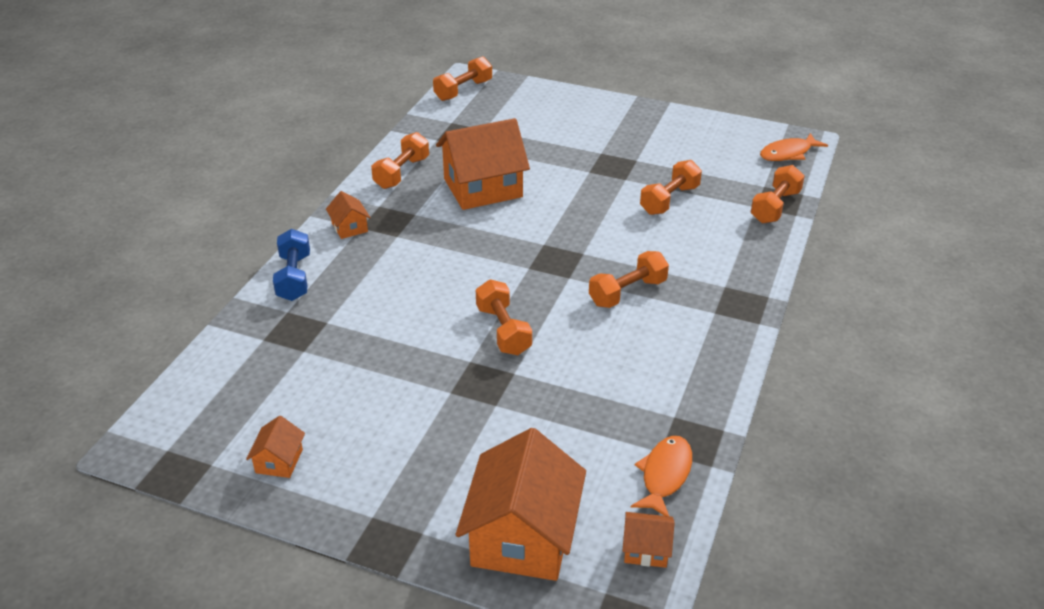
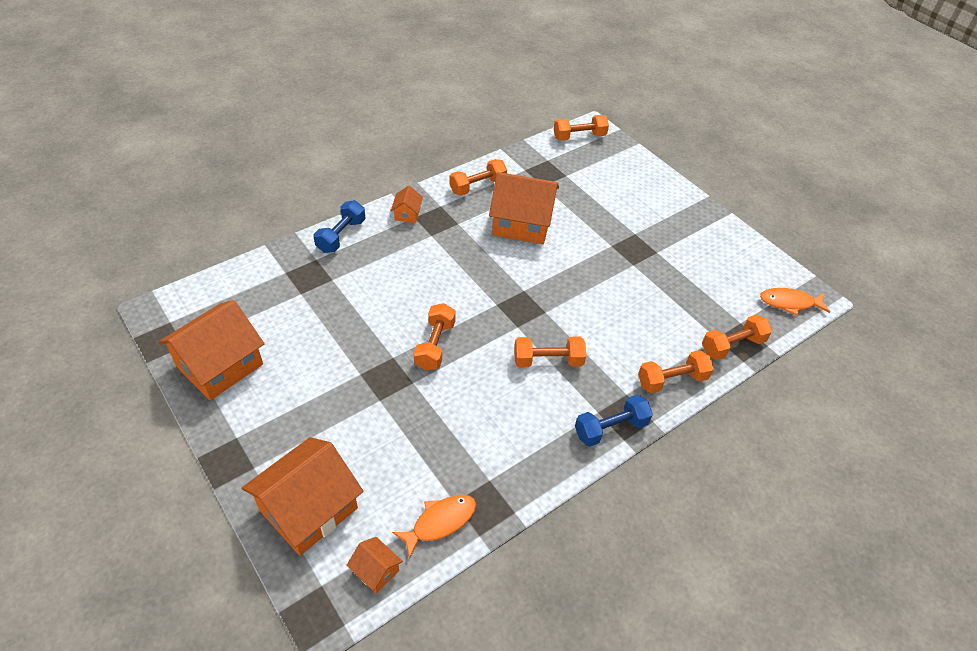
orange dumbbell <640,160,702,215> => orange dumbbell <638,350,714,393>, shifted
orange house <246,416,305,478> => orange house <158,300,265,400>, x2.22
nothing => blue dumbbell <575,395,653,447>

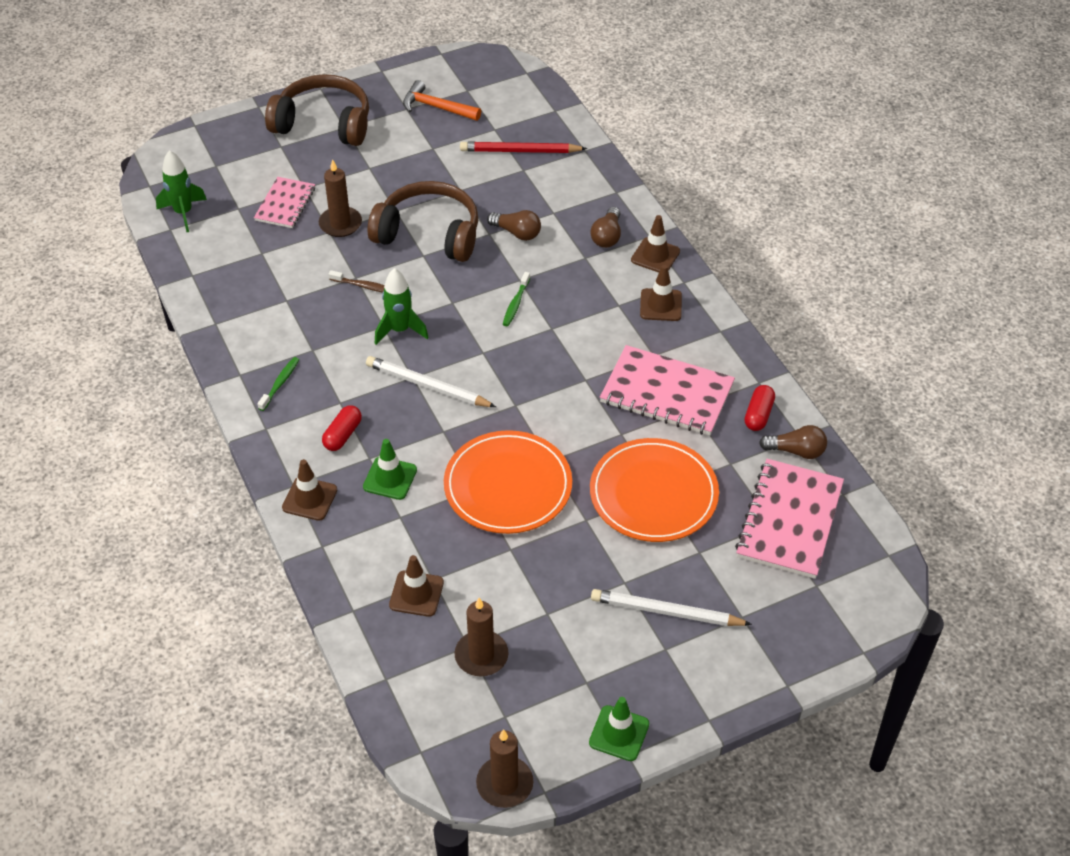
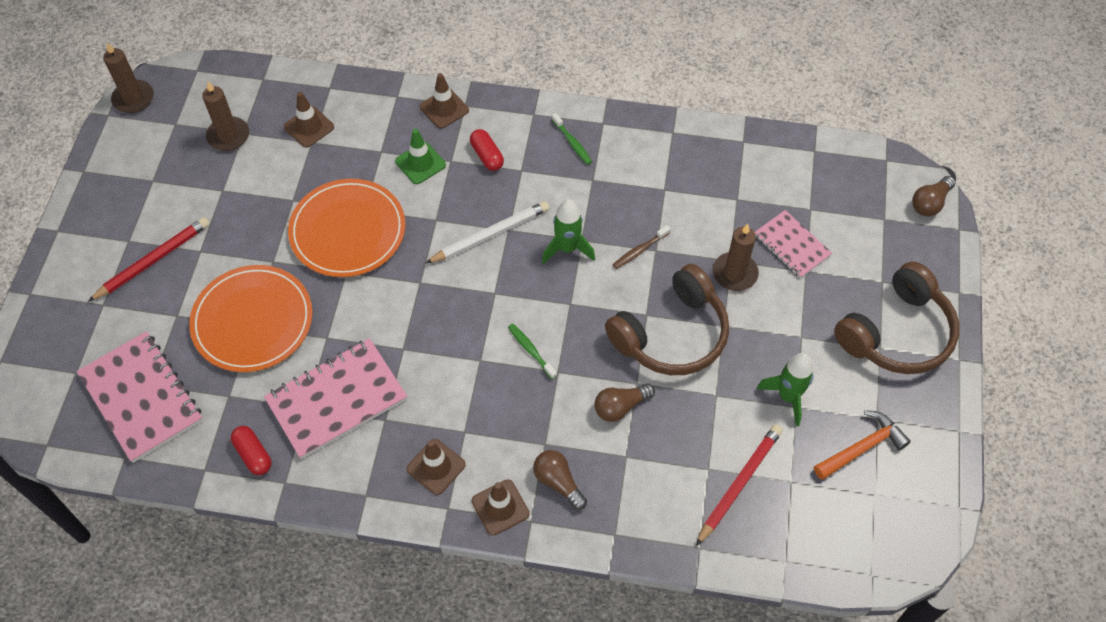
green rocket <156,150,207,232> => green rocket <757,353,814,426>, shifted
brown light bulb <759,425,827,459> => brown light bulb <912,176,955,216>, shifted
white pencil <591,589,752,626> => red pencil <88,217,210,302>
green traffic cone <589,697,649,761> => nothing

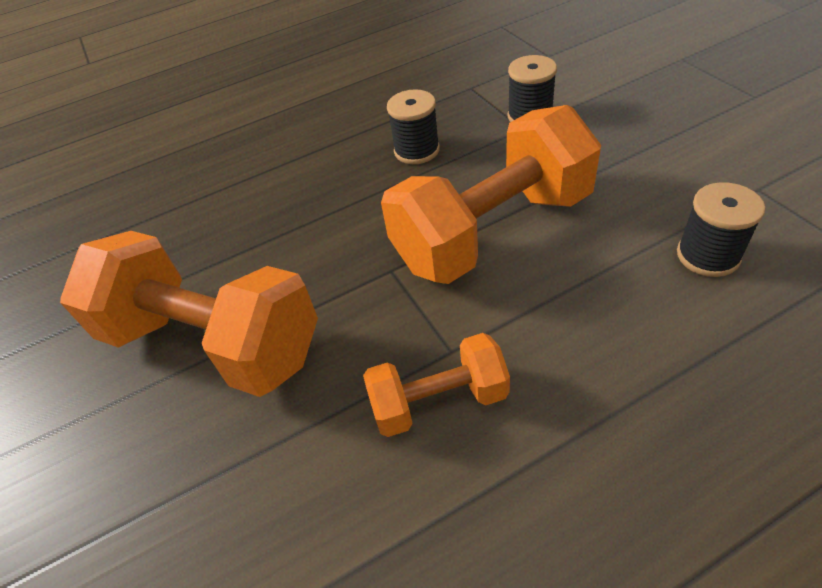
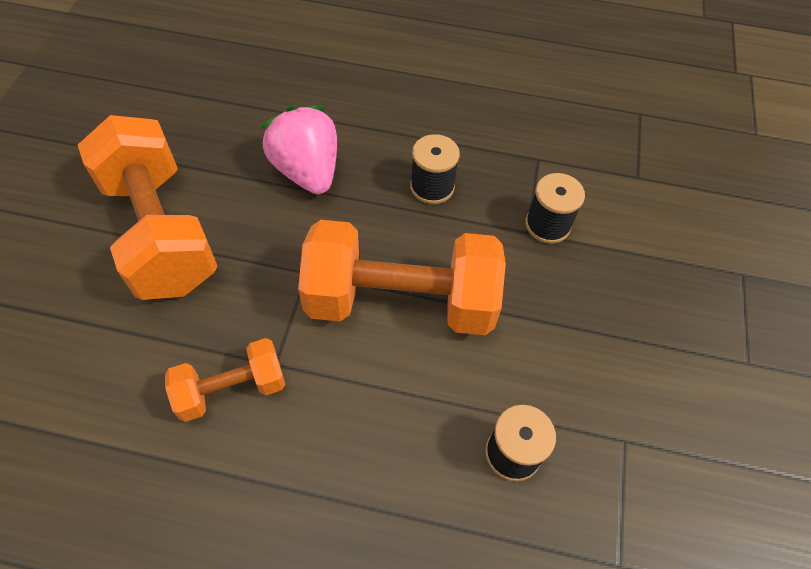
orange dumbbell <363,333,510,437> => orange dumbbell <165,338,285,422>, 45 degrees counterclockwise
nothing => pink strawberry <261,105,337,194>

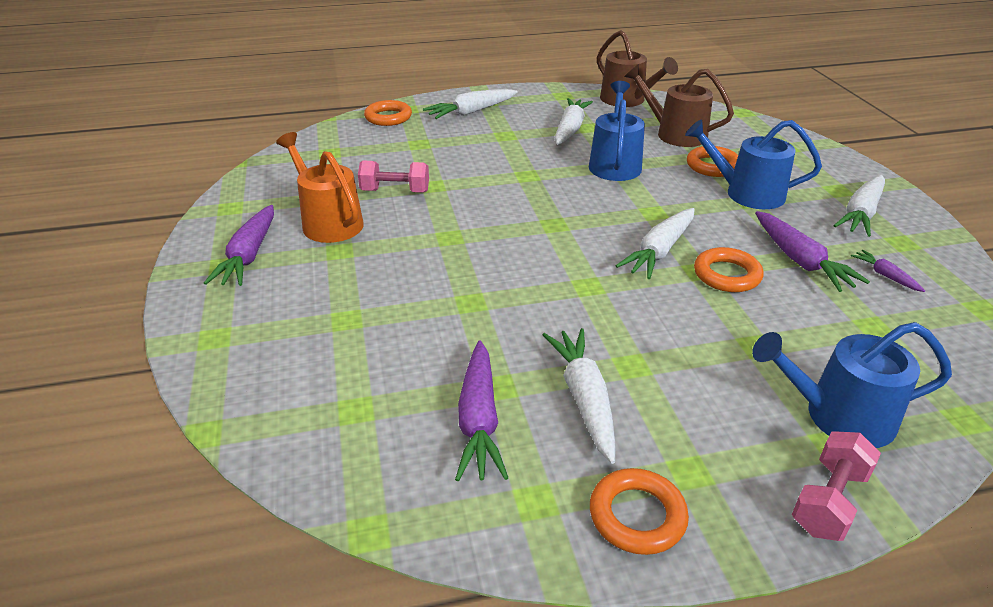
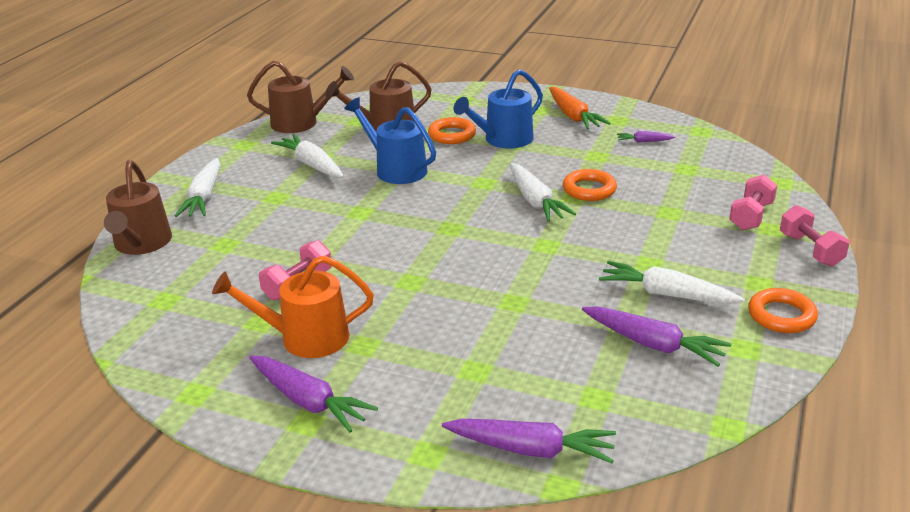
orange ring <364,100,412,126> => brown watering can <104,160,172,255>
white carrot <833,175,885,237> => orange carrot <549,87,610,129>
purple carrot <755,211,870,292> => purple carrot <442,419,616,463>, shifted
blue watering can <752,322,952,448> => pink dumbbell <729,175,777,230>

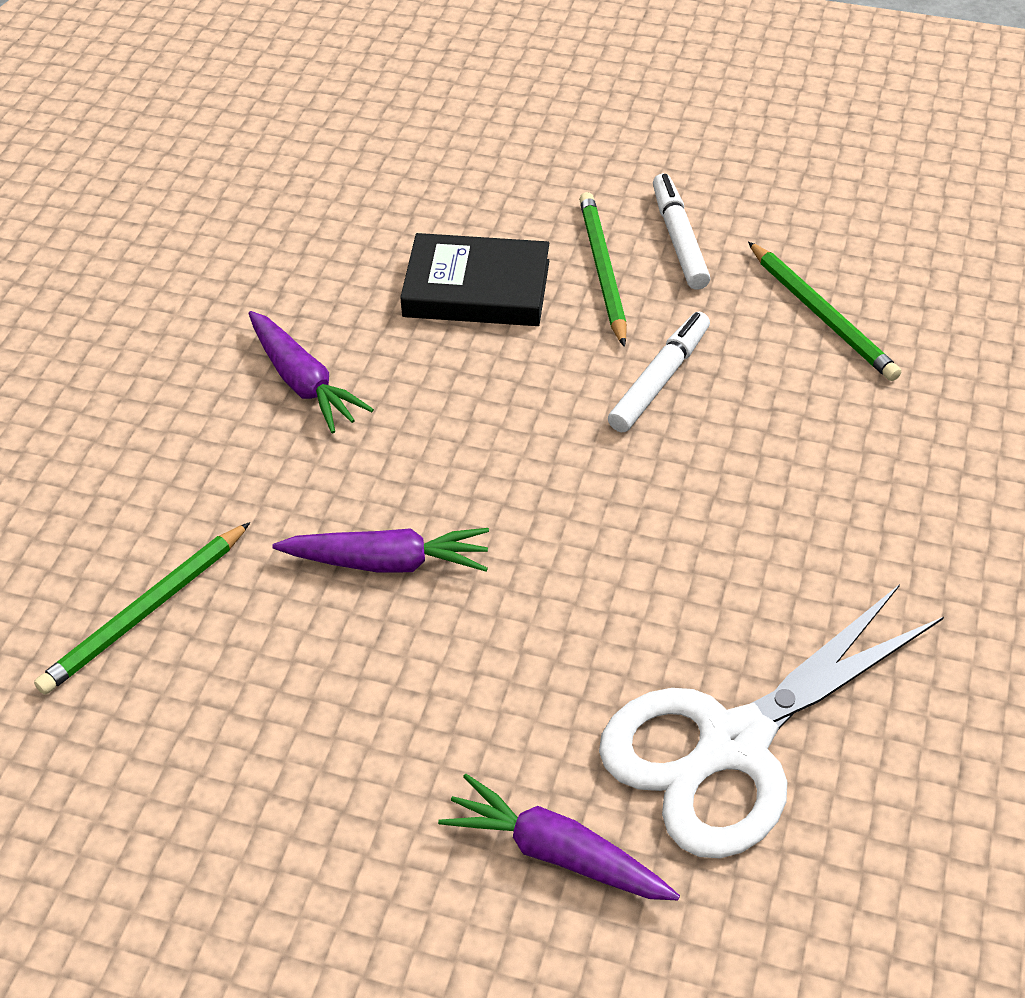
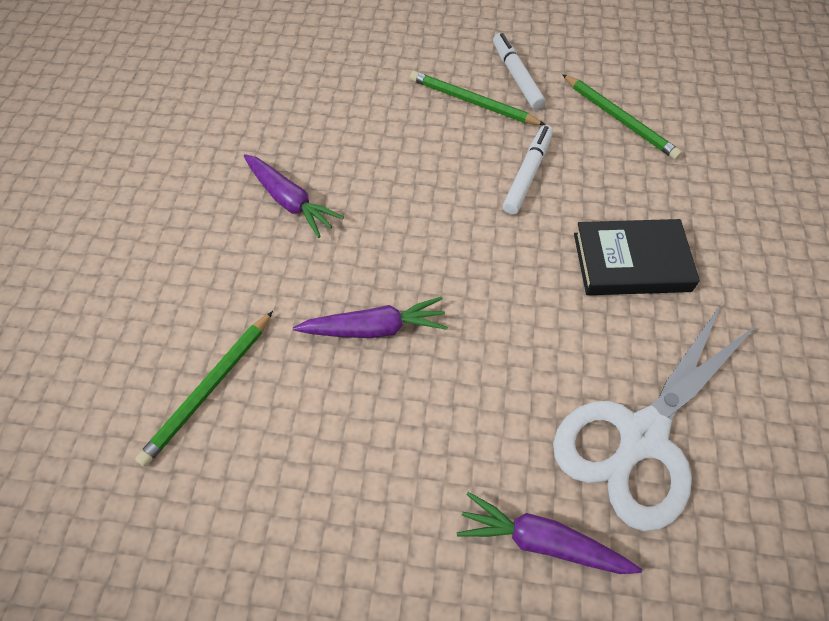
green pencil <579,192,627,347> => green pencil <410,71,545,125>, 45 degrees counterclockwise
black book <400,233,549,326> => black book <574,219,700,295>, shifted

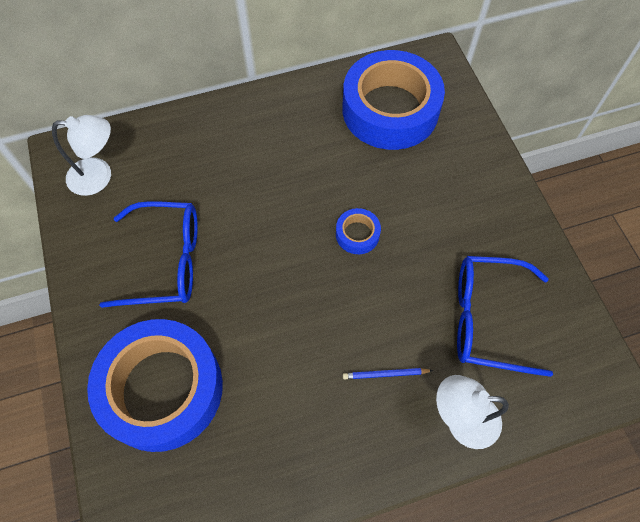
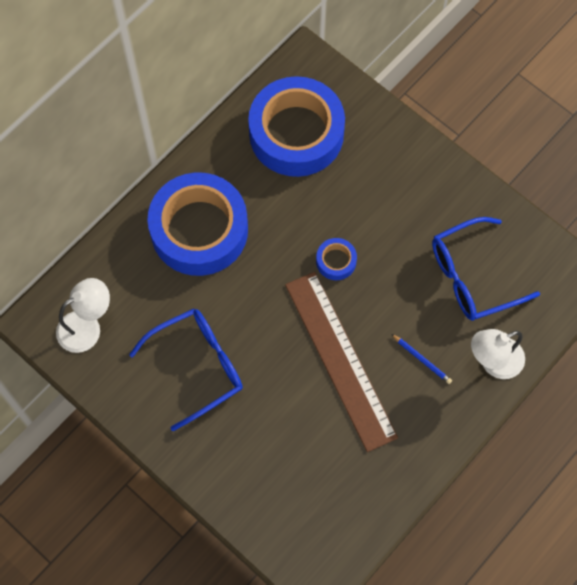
blue tape <87,319,223,452> => blue tape <147,172,248,276>, shifted
blue pencil <343,368,433,379> => blue pencil <392,334,452,384>, 105 degrees counterclockwise
nothing => brown ruler <285,272,398,452>

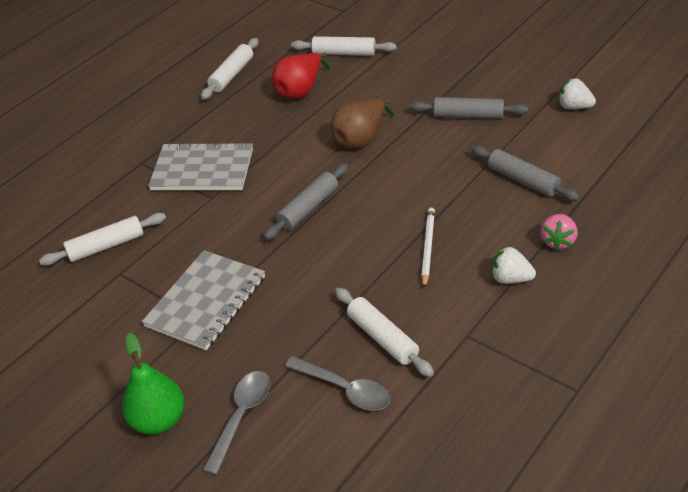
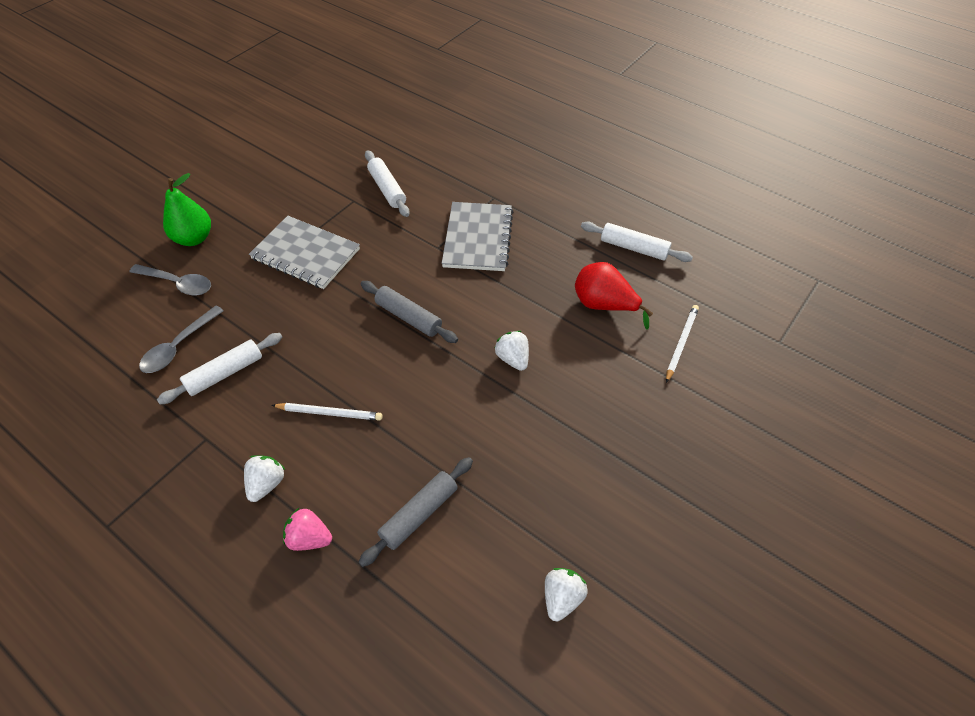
white rolling pin <291,36,397,56> => white pencil <666,305,699,383>
grey rolling pin <410,97,528,119> => nothing
brown pear <331,99,394,148> => white strawberry <495,331,529,371>

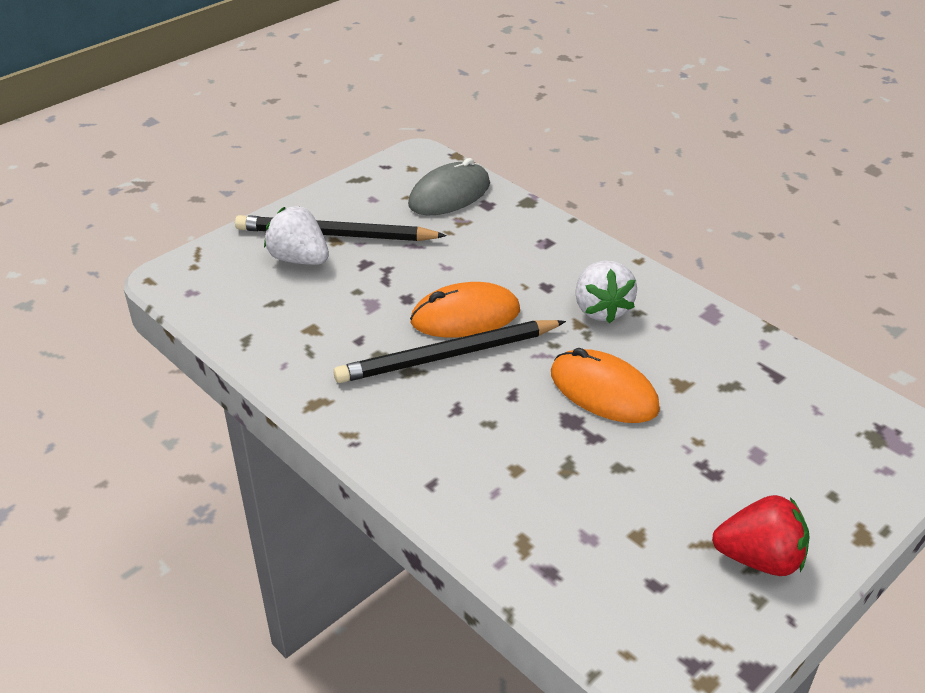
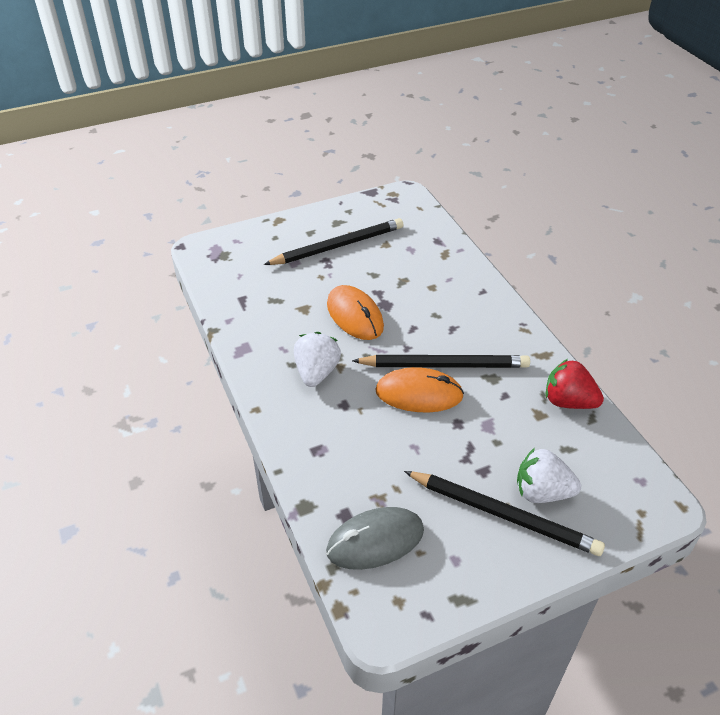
white strawberry <264,206,329,265> => white strawberry <517,448,581,503>, 135 degrees clockwise
red strawberry <712,495,810,576> => red strawberry <546,359,604,409>, shifted
nothing => black pencil <264,218,403,265>

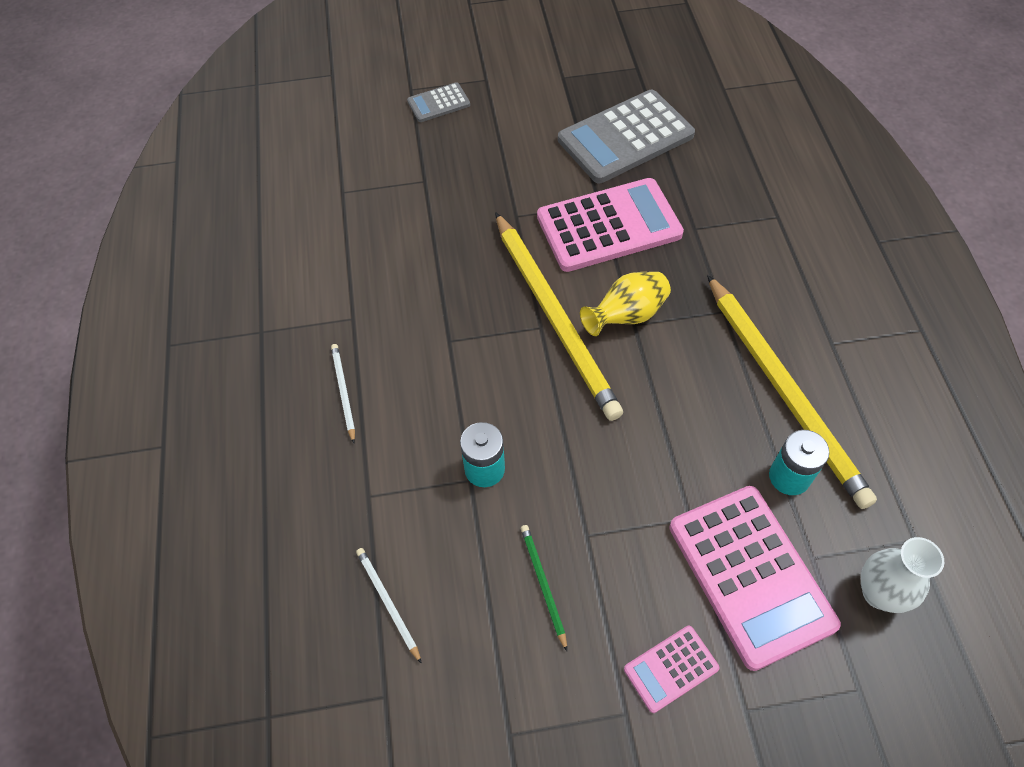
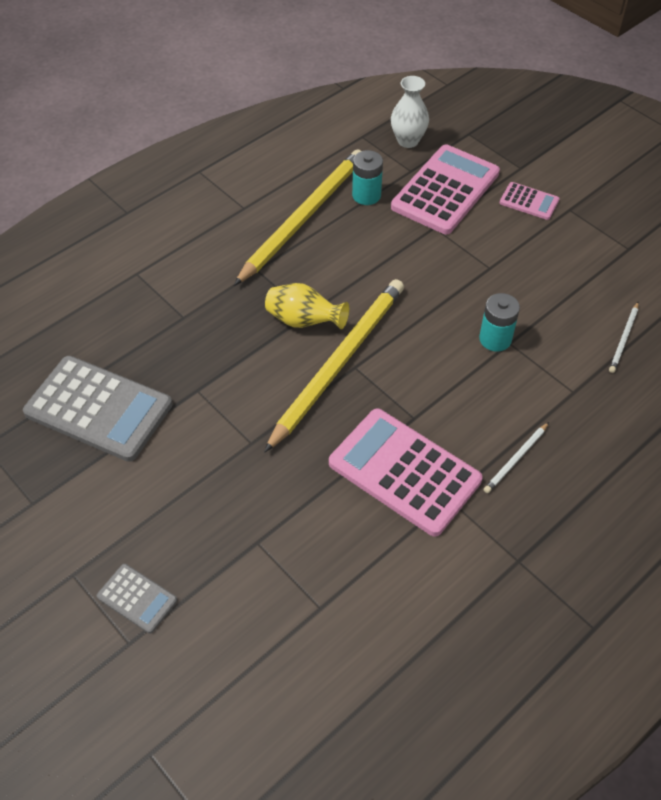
pink calculator <537,178,684,272> => pink calculator <329,409,483,537>, shifted
green pencil <521,525,567,651> => nothing

